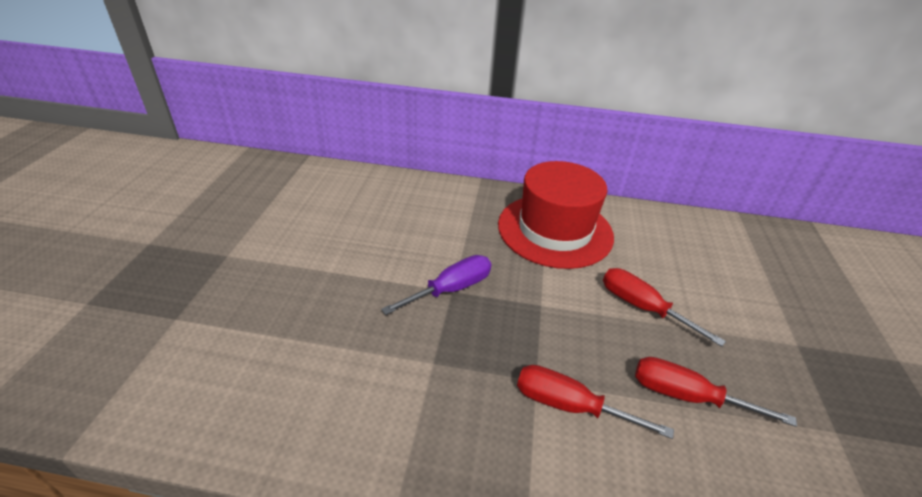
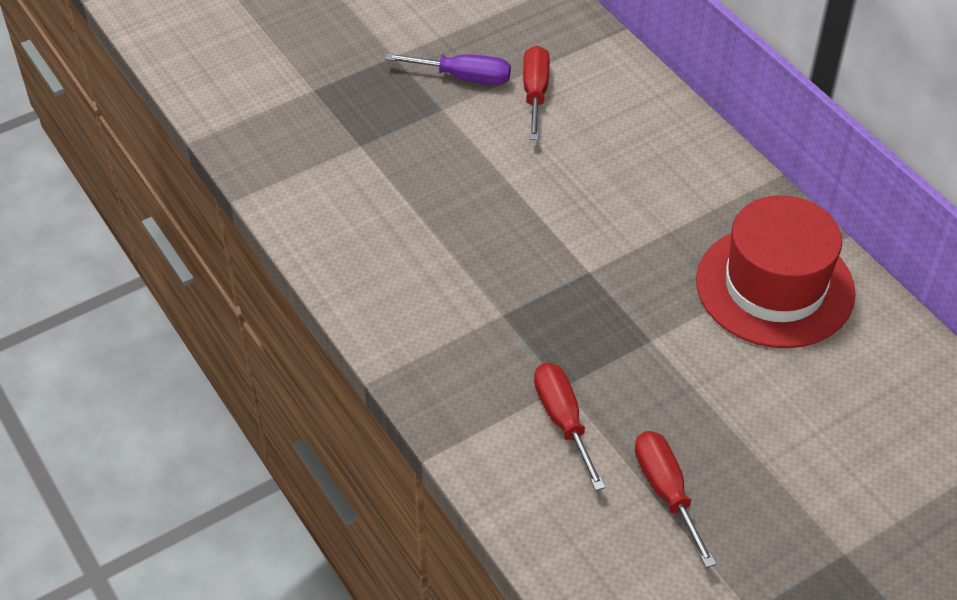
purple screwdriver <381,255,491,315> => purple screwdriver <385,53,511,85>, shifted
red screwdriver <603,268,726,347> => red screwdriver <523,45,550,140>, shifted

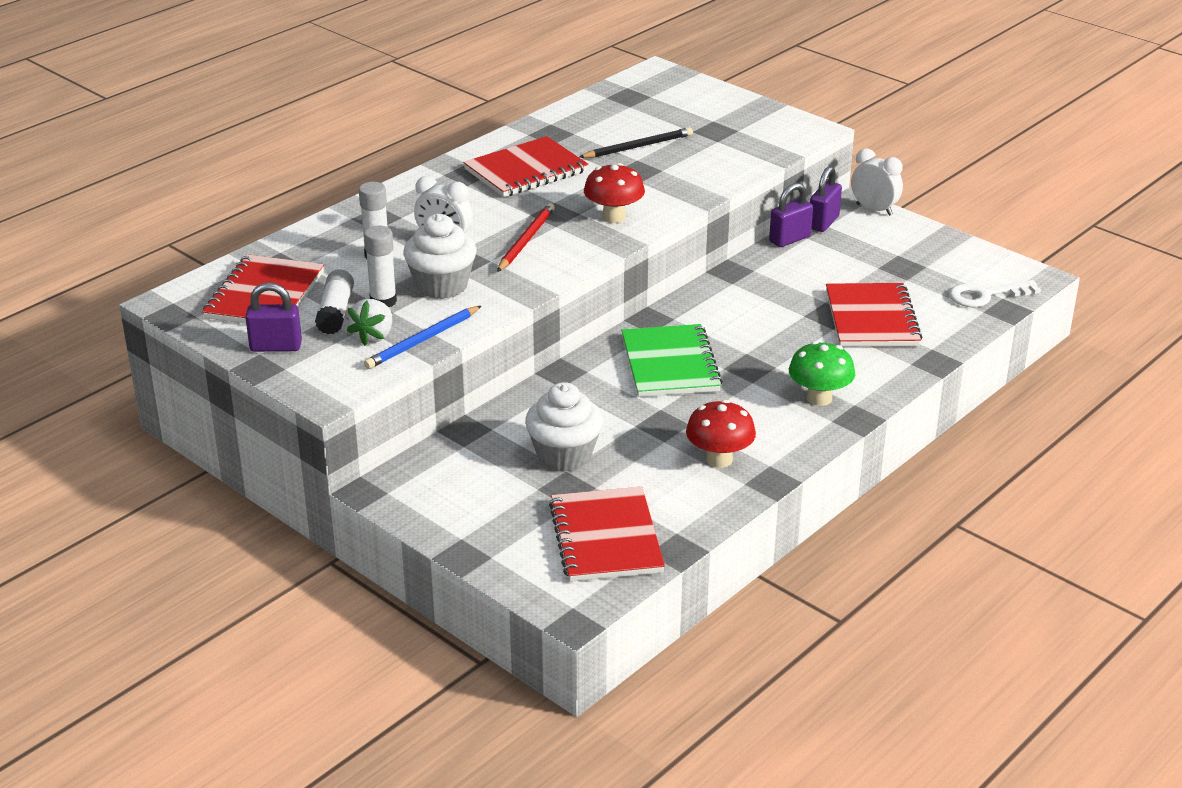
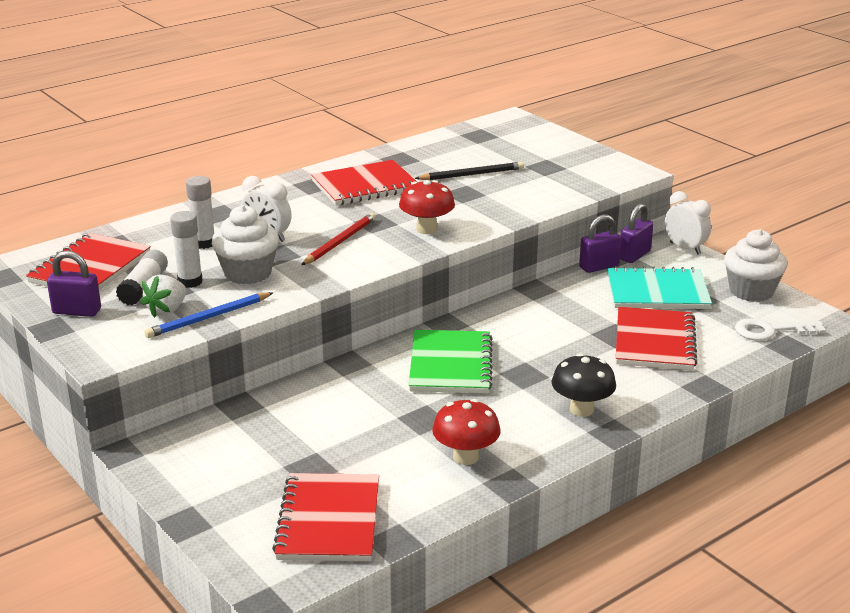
green mushroom <789,341,855,406> => black mushroom <552,353,616,417>
white cupcake <525,382,603,472> => white cupcake <724,229,787,302>, shifted
nothing => turquoise notebook <607,266,712,309>

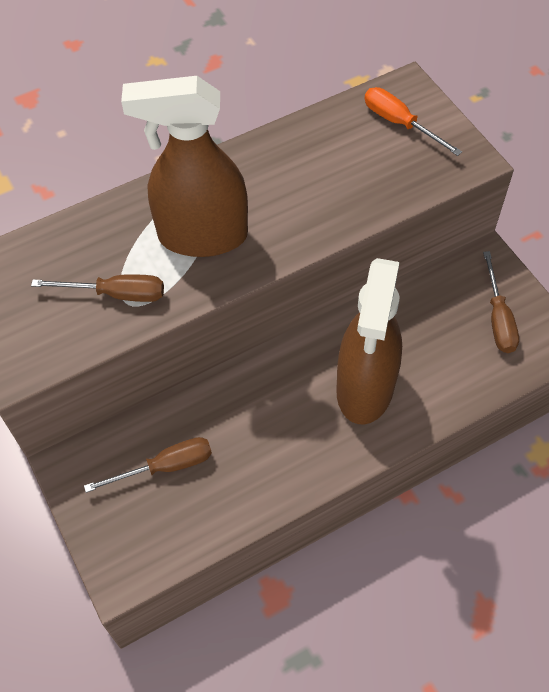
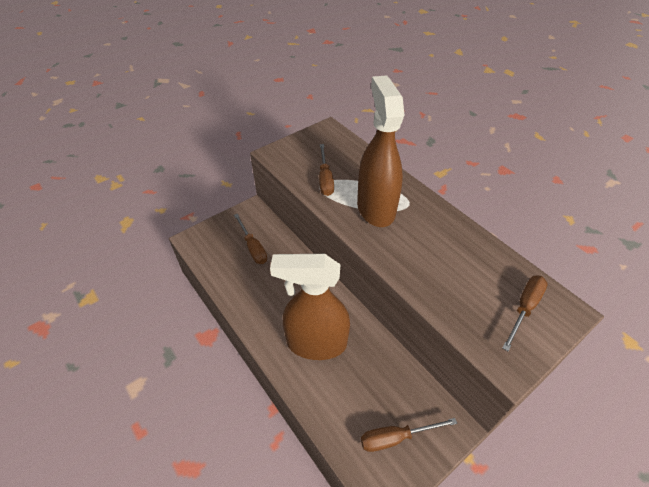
orange screwdriver <364,87,462,156> => brown screwdriver <502,275,548,351>

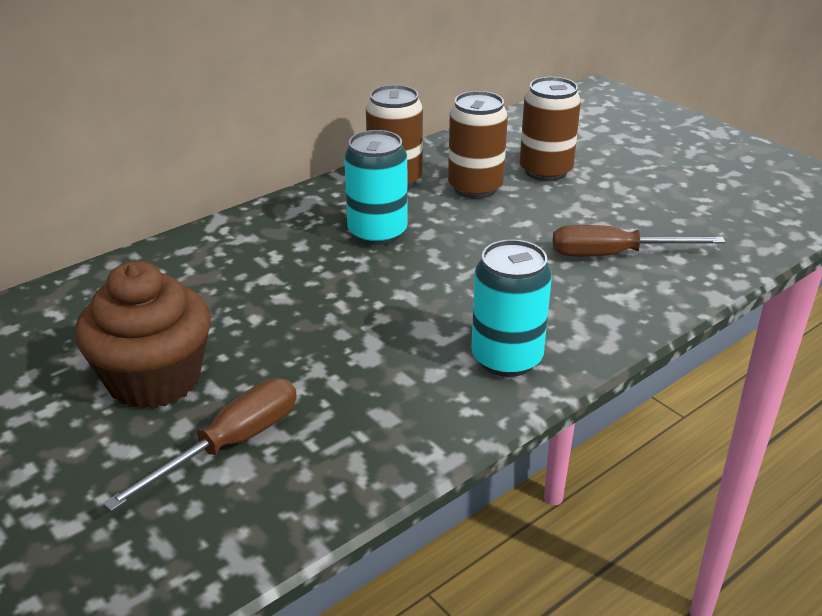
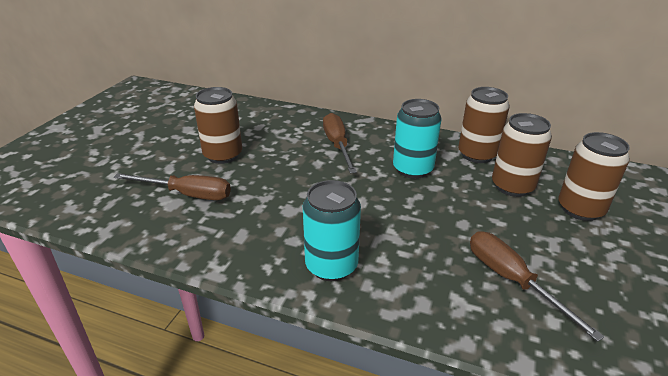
brown cupcake <75,261,211,409> => brown can <194,87,242,164>
nothing => brown screwdriver <323,113,357,173>

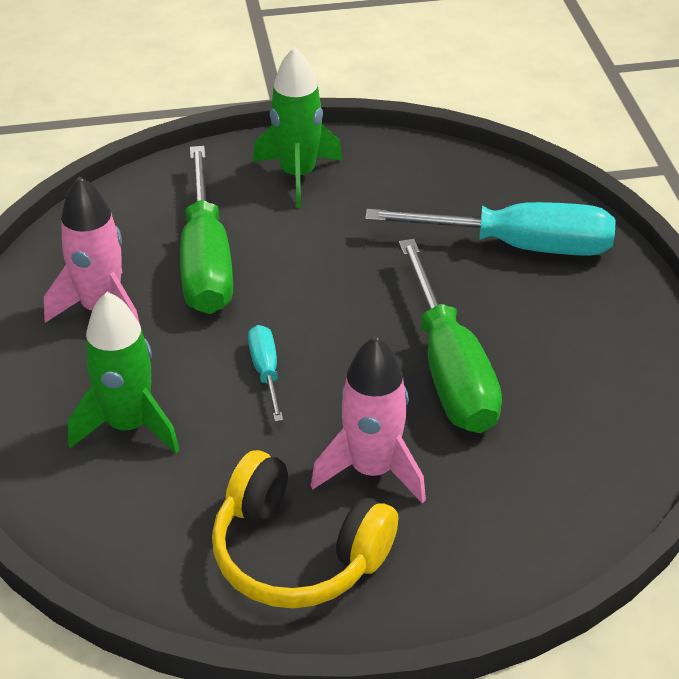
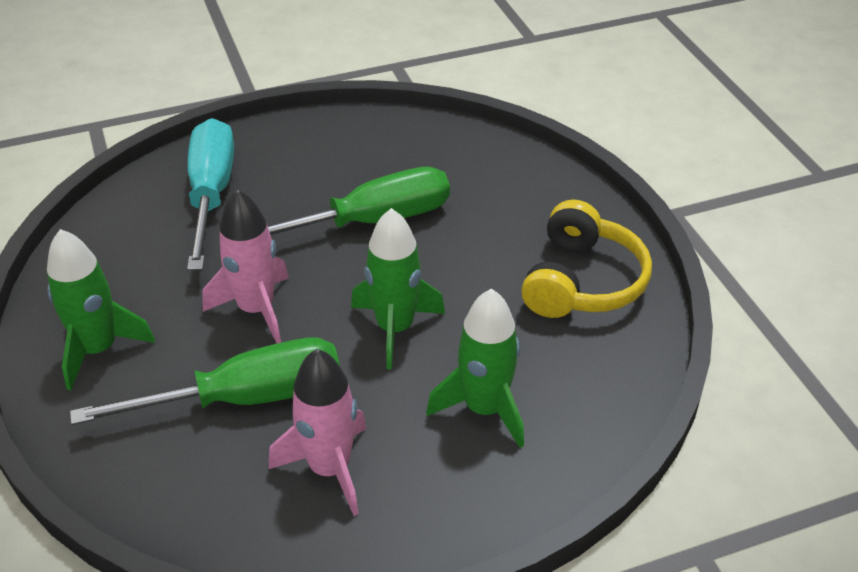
turquoise screwdriver <248,325,283,422> => green rocket <351,208,445,370>
pink rocket <311,336,426,504> => pink rocket <202,189,289,343>, shifted

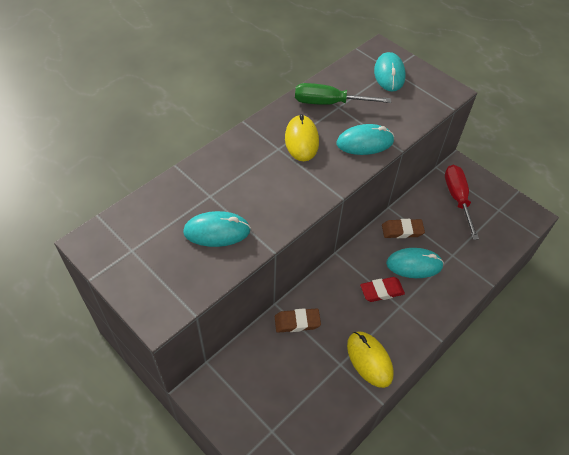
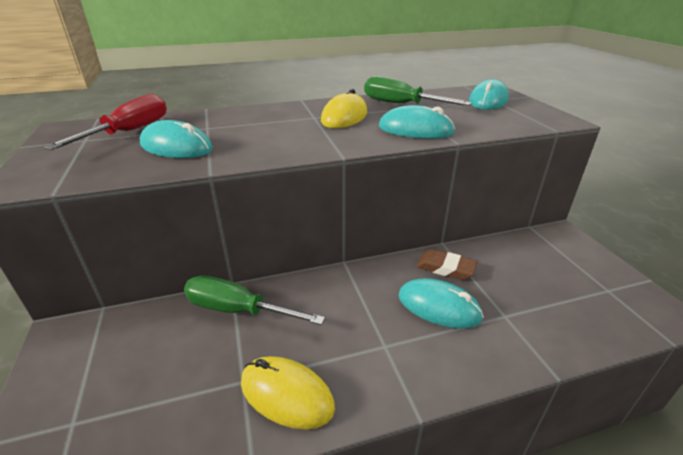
red screwdriver <445,165,479,240> => red screwdriver <44,94,167,150>, shifted
red eraser <360,277,405,302> => nothing
brown eraser <275,308,321,333> => green screwdriver <184,275,325,325>
yellow mouse <347,331,394,388> => yellow mouse <241,356,335,429>, 60 degrees counterclockwise

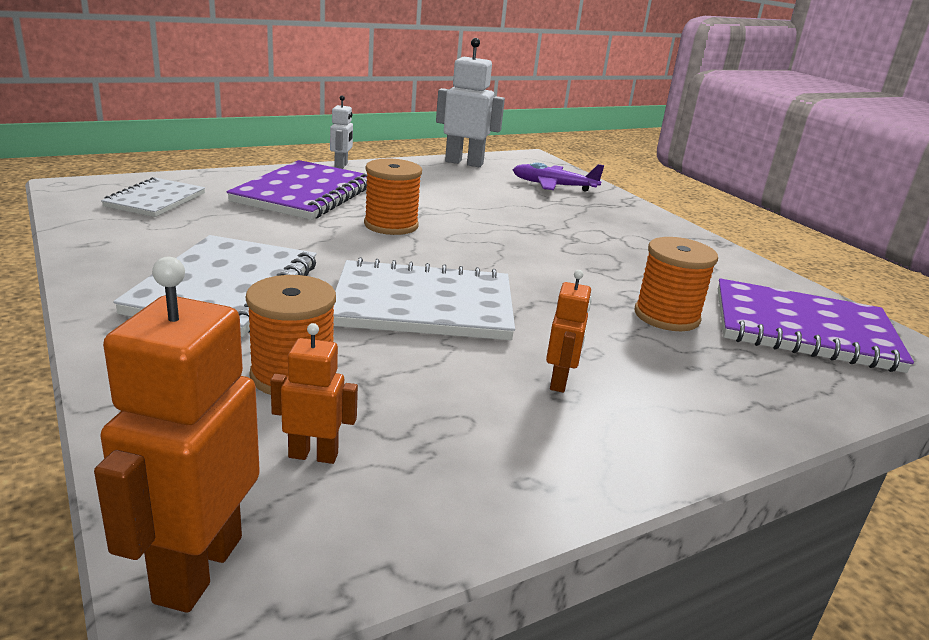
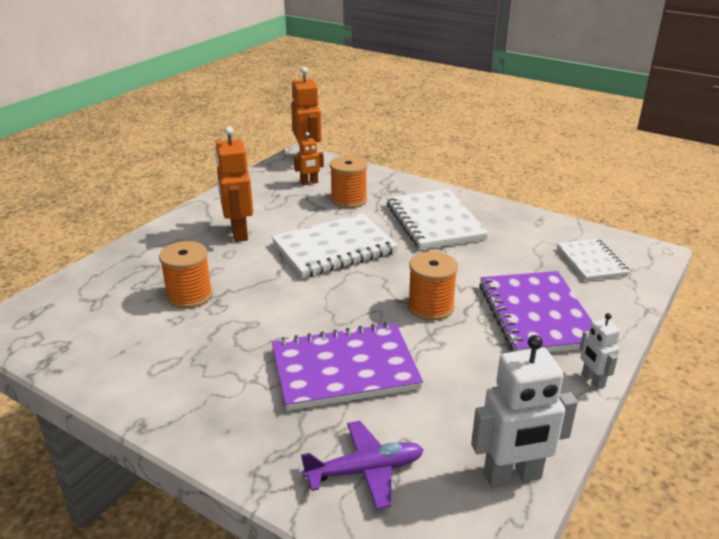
orange robot <546,270,592,393> => orange robot <215,126,253,242>, x1.83
purple notebook <718,278,914,373> => purple notebook <272,322,423,411>, shifted

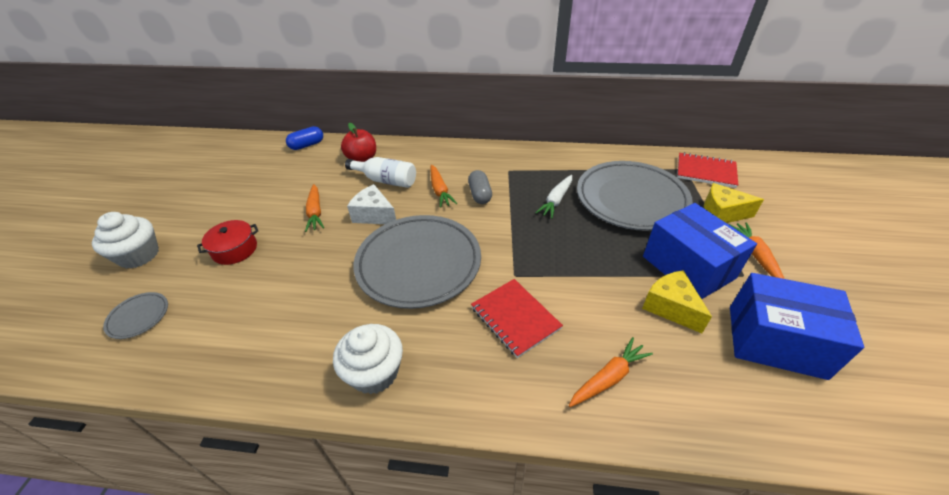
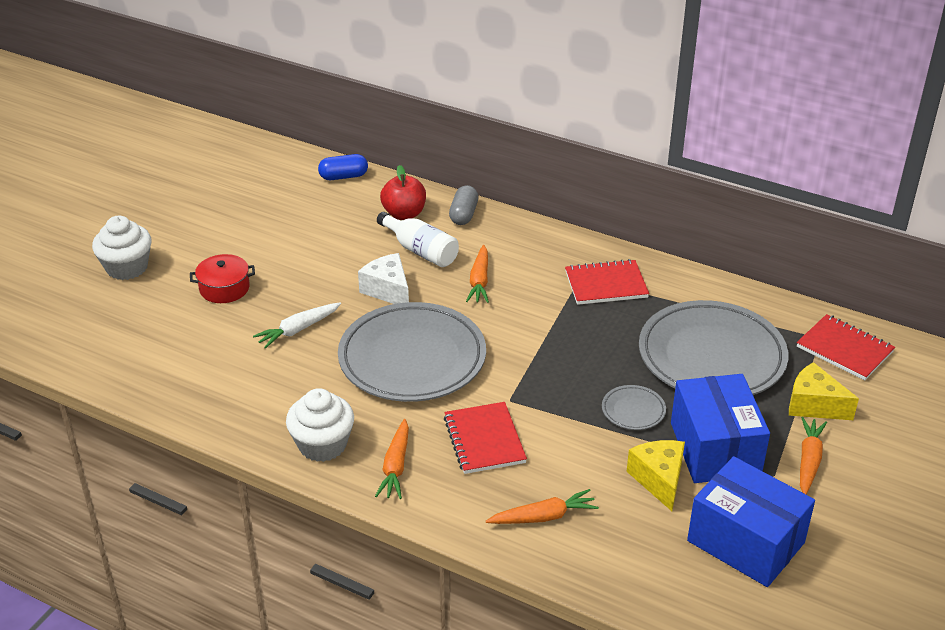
grey capsule <468,170,492,204> => grey capsule <449,185,479,225>, shifted
white carrot <535,175,572,219> => white carrot <253,302,341,349>, shifted
orange carrot <305,184,324,232> => orange carrot <375,419,409,499>, shifted
grey plate <103,292,168,339> => grey plate <602,385,666,430>, shifted
nothing => red notebook <565,259,649,305>

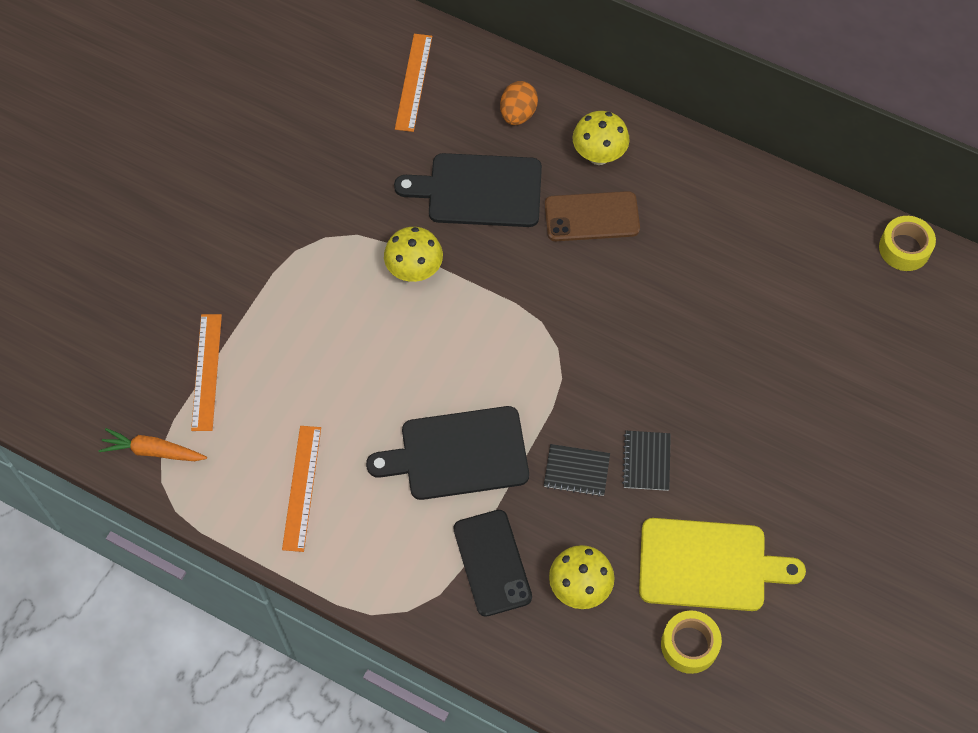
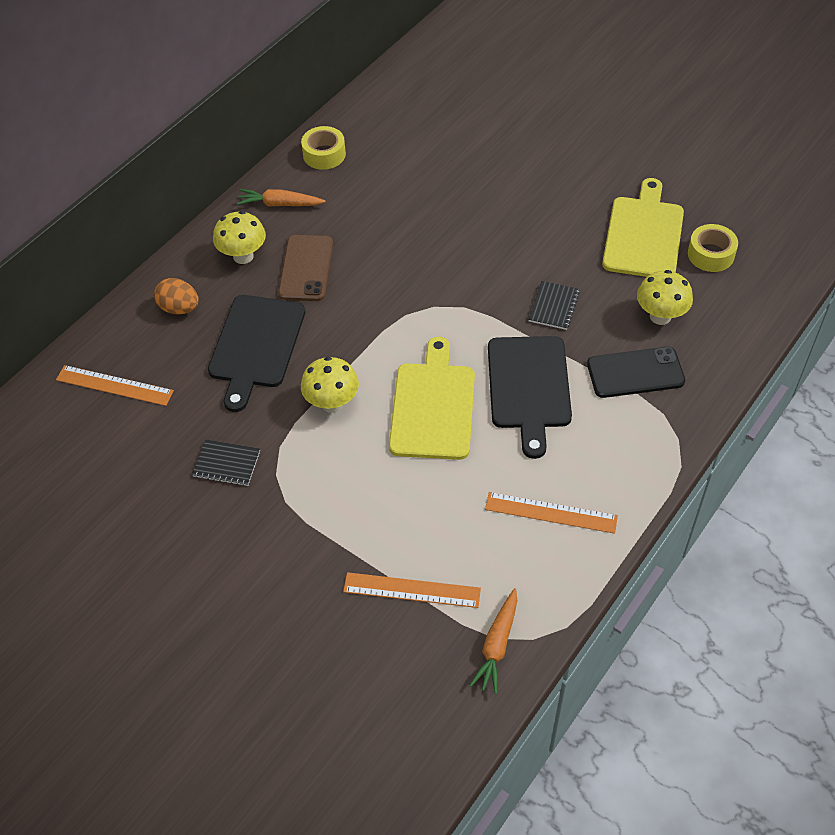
yellow tape <879,216,936,271> => yellow tape <301,126,346,170>, shifted
black notebook <622,431,671,491> => black notebook <192,439,260,486>, shifted
nothing => orange carrot <237,189,326,207>
nothing => yellow cutting board <389,337,475,460>

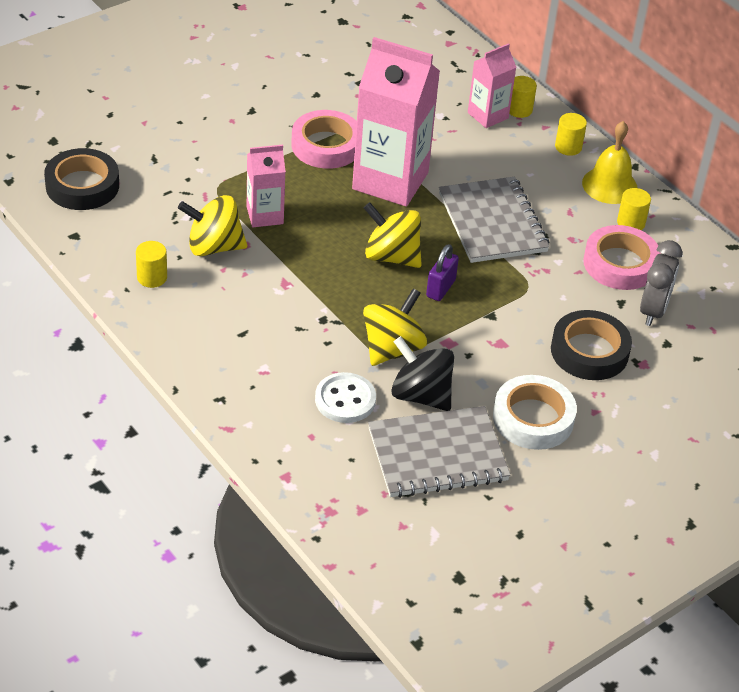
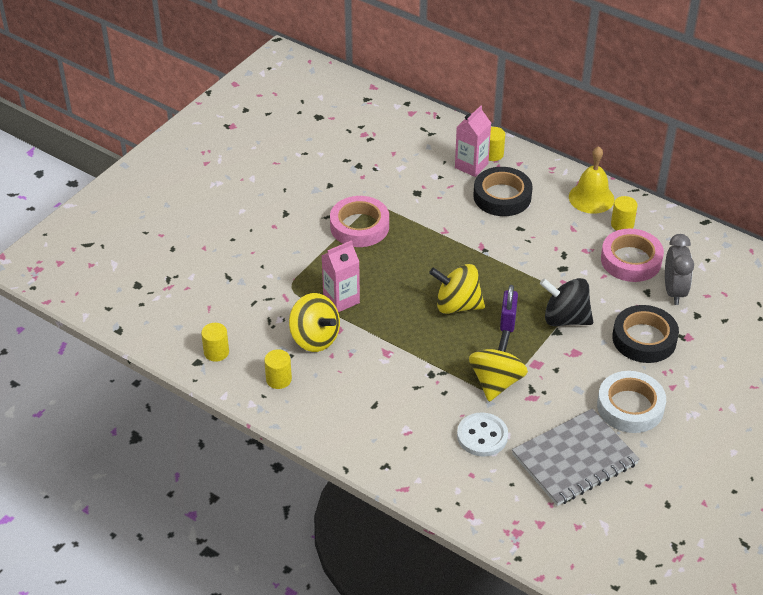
pink carton <352,37,440,207> => nothing
yellow cylinder <555,113,587,156> => yellow cylinder <201,323,229,362>, shifted
black tape <44,148,119,210> => black tape <473,167,533,216>, shifted
grey notebook <439,177,550,263> => nothing
yellow spinning top <178,195,247,256> => yellow spinning top <289,293,340,352>, 120 degrees counterclockwise
black spinning top <391,336,454,411> => black spinning top <540,278,593,326>, shifted

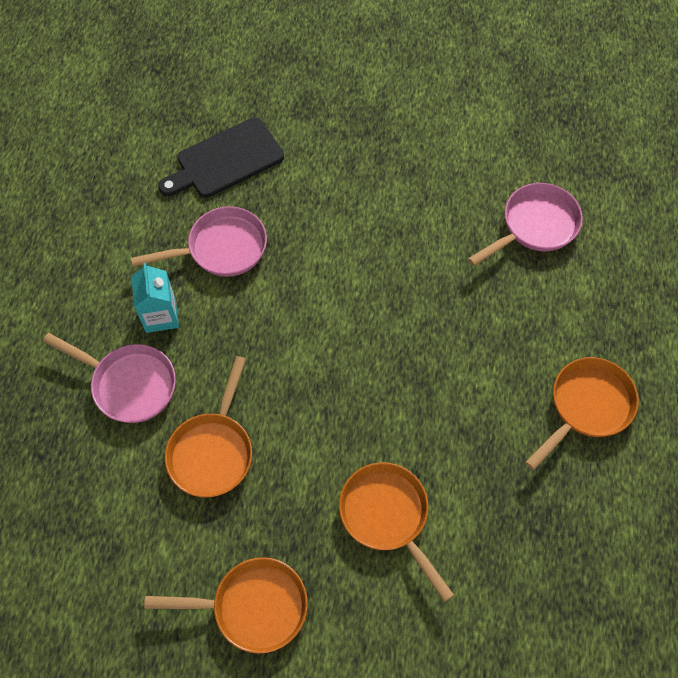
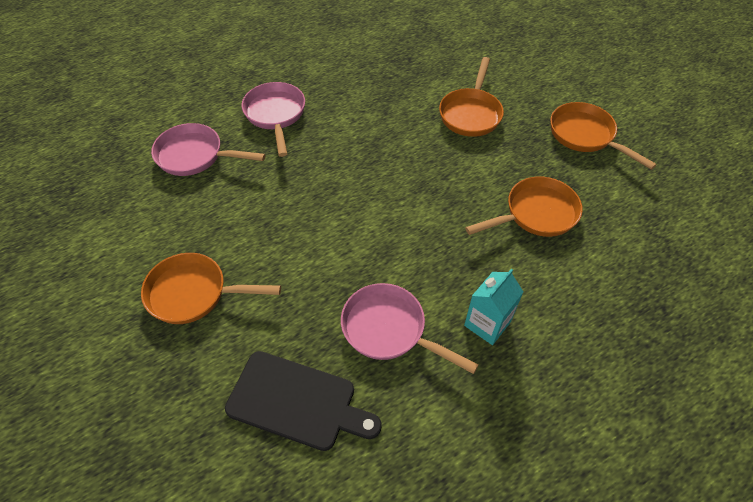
pink pan <43,333,176,423> => pink pan <242,82,305,157>, shifted
orange pan <525,357,639,470> => orange pan <141,253,281,324>, shifted

